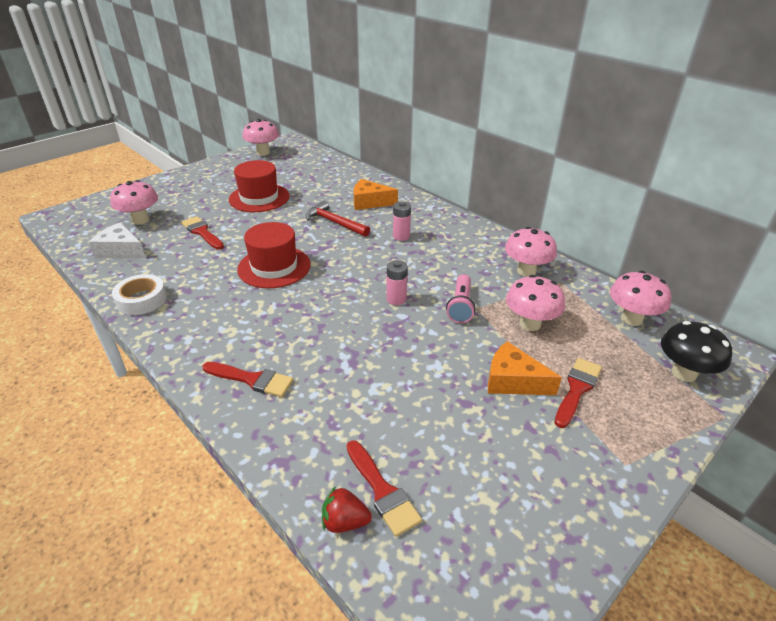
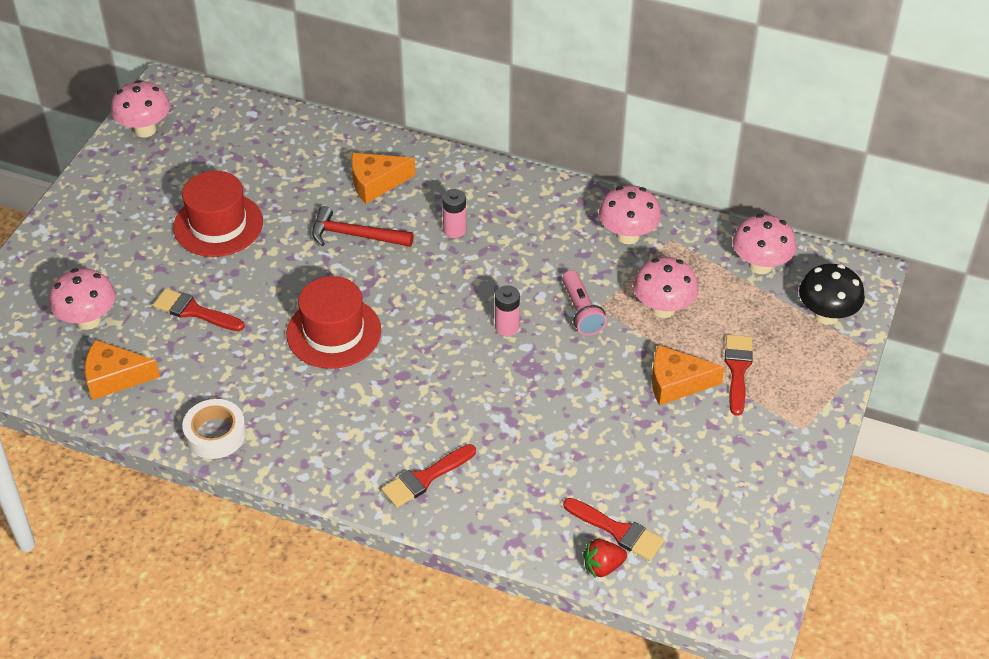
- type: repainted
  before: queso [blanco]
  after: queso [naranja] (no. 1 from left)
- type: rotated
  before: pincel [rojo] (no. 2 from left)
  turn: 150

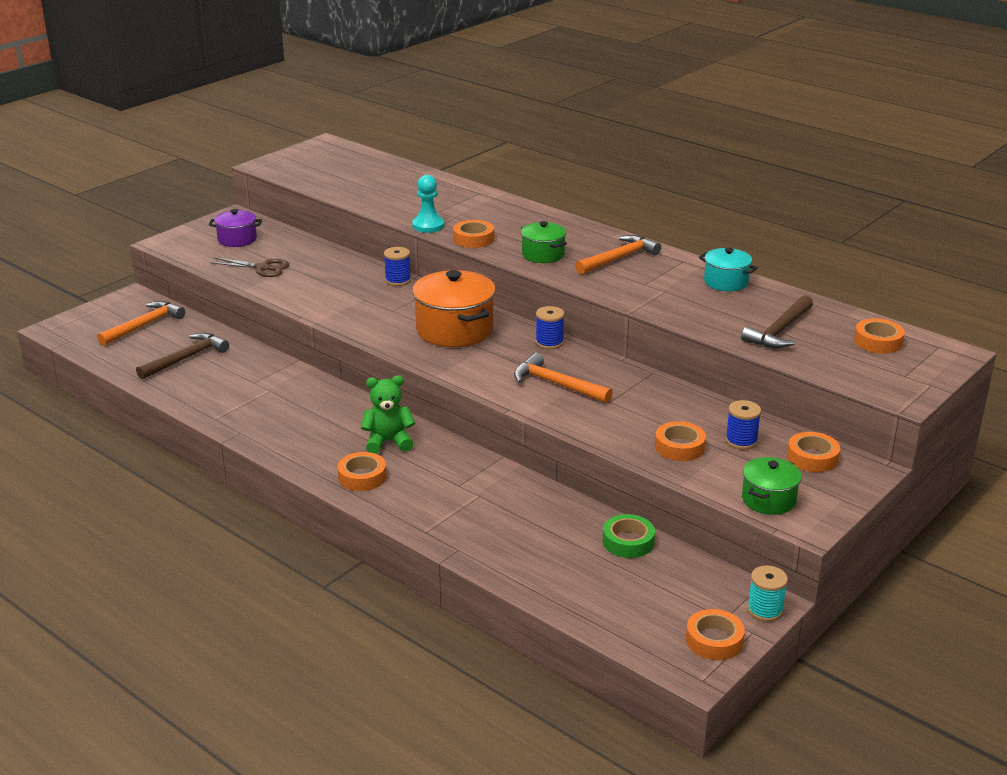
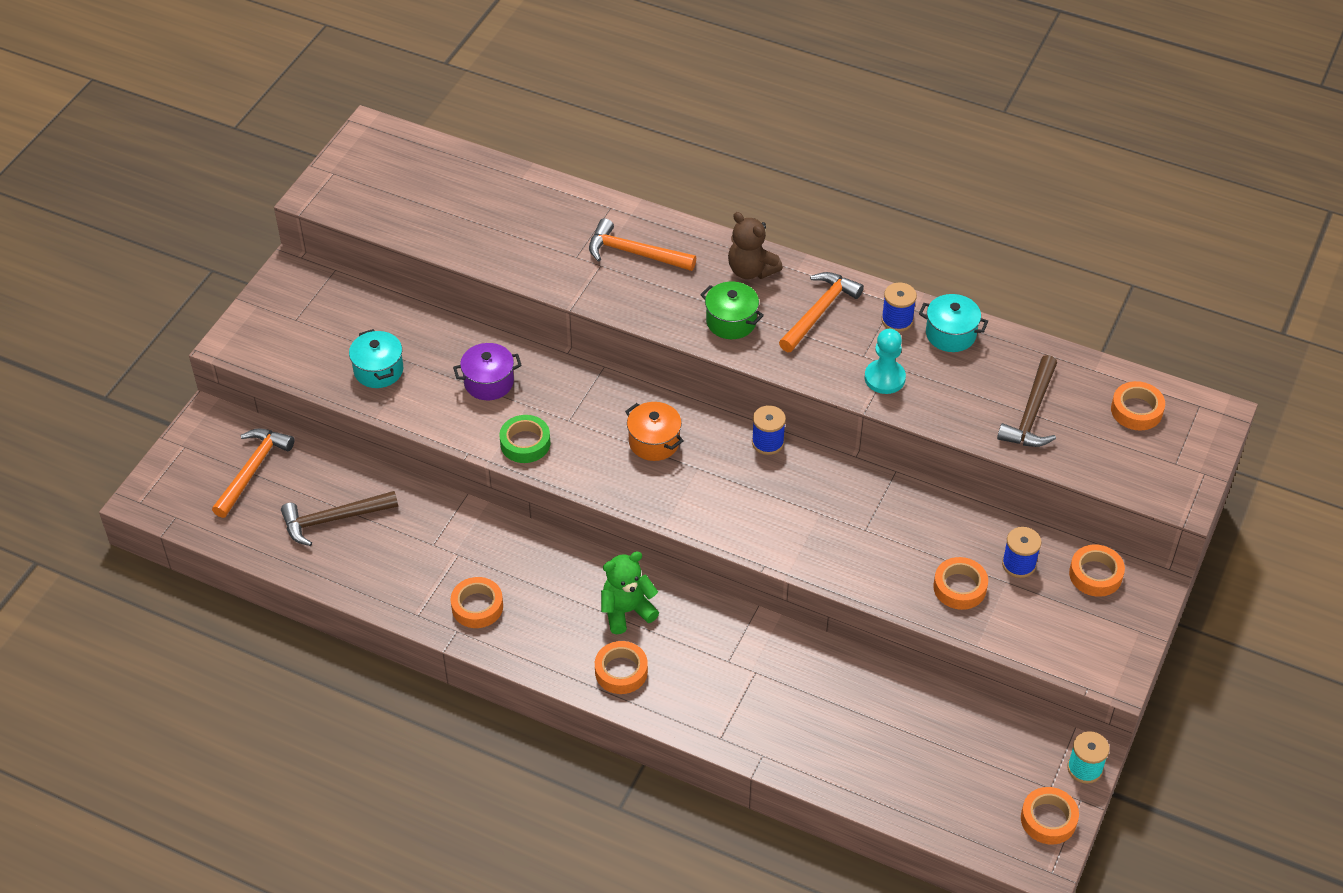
- type: shifted
  before: peón [turquesa]
- type: shifted
  before: olla [morado]
- type: shifted
  before: cinta adhesiva [naranja] (no. 2 from left in the first image)
  after: cinta adhesiva [naranja] (no. 1 from left)
- type: shifted
  before: carrete [azul] (no. 1 from left in the first image)
  after: carrete [azul] (no. 2 from left)
- type: swapped
  before: tijeras [marrón]
  after: olla [turquesa] (no. 1 from left)
- type: scaled
  before: olla [naranja]
  scale: 0.57
- type: rotated
  before: martillo [marrón] (no. 1 from left)
  turn: -135
- type: shifted
  before: martillo [naranja] (no. 2 from left)
- type: gone
  before: olla [verde] (no. 2 from left)
- type: shifted
  before: cinta adhesiva [verde]
- type: new
  after: osito [marrón]

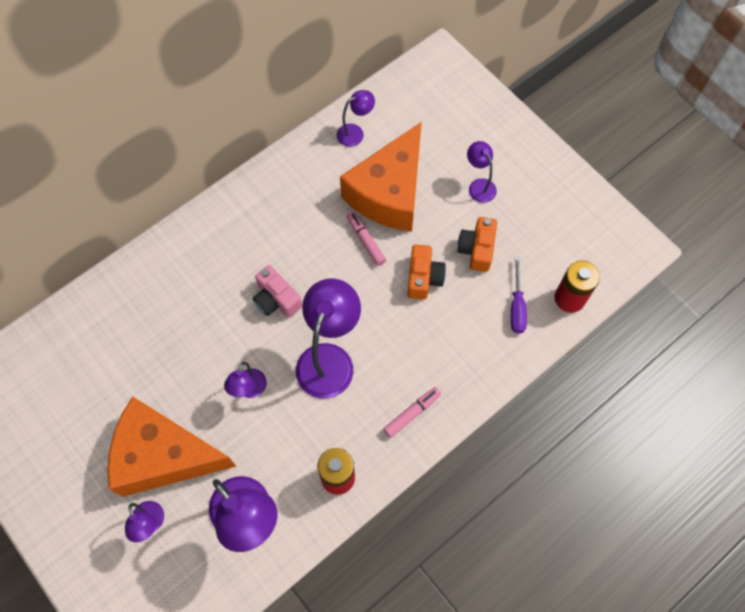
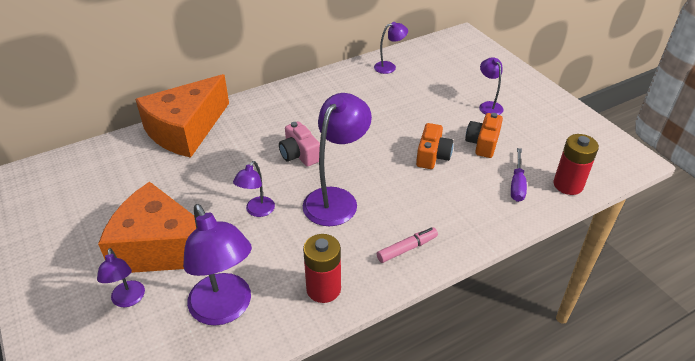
- type: shifted
  before: queso [naranja] (no. 2 from left)
- type: gone
  before: rotulador [rosa] (no. 1 from left)

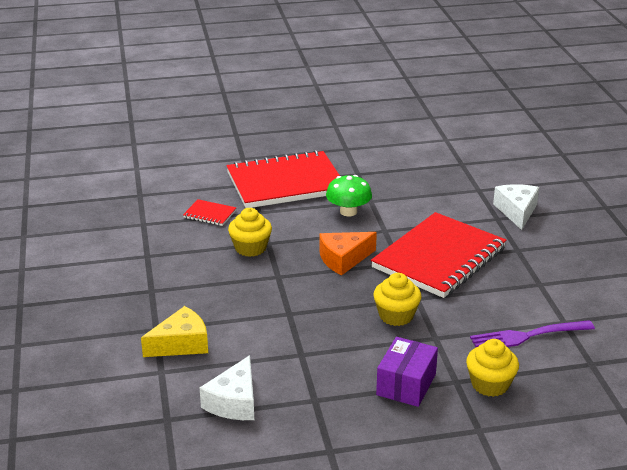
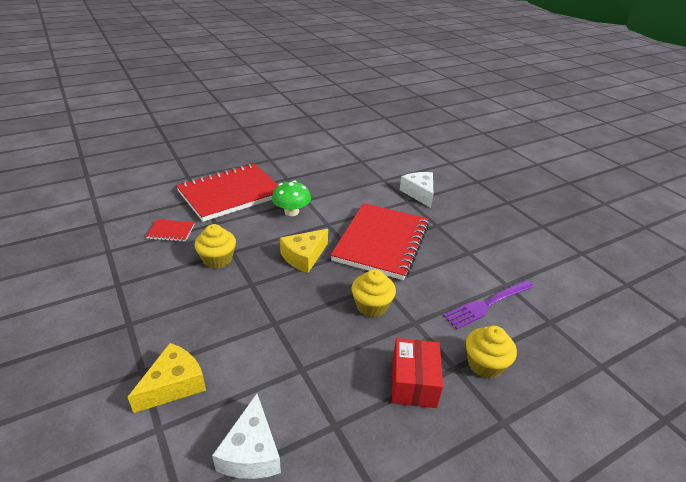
- type: repainted
  before: queso [naranja]
  after: queso [amarillo] (no. 2 from left)
- type: repainted
  before: caja [morado]
  after: caja [rojo]

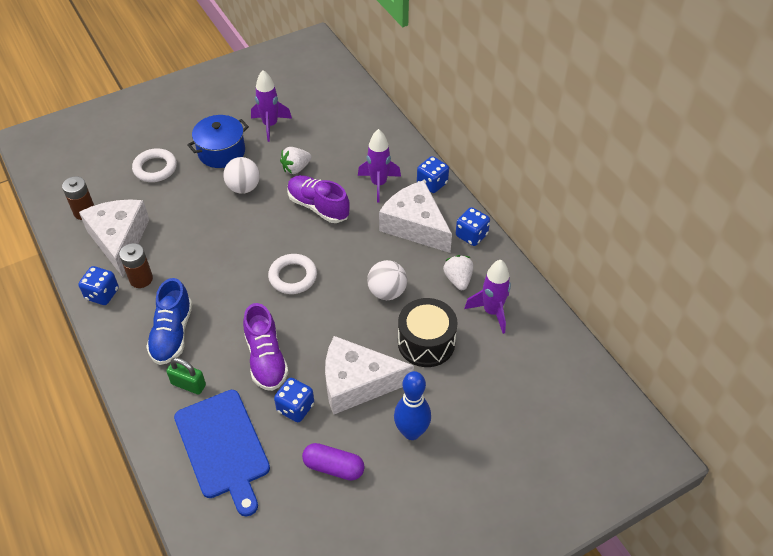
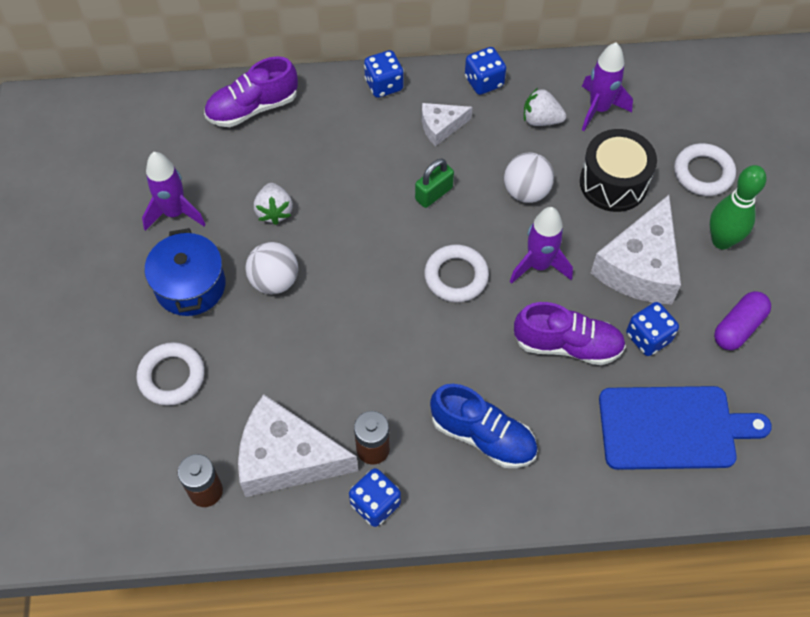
- type: shifted
  before: cohete [morado] (no. 2 from left)
- type: shifted
  before: zapato [morado] (no. 2 from left in the first image)
  after: zapato [morado] (no. 1 from left)
- type: scaled
  before: queso [blanco] (no. 3 from left in the first image)
  scale: 0.52
- type: shifted
  before: candado [verde]
- type: repainted
  before: bolo [azul]
  after: bolo [verde]
- type: new
  after: anillo [blanco] (no. 3 from left)

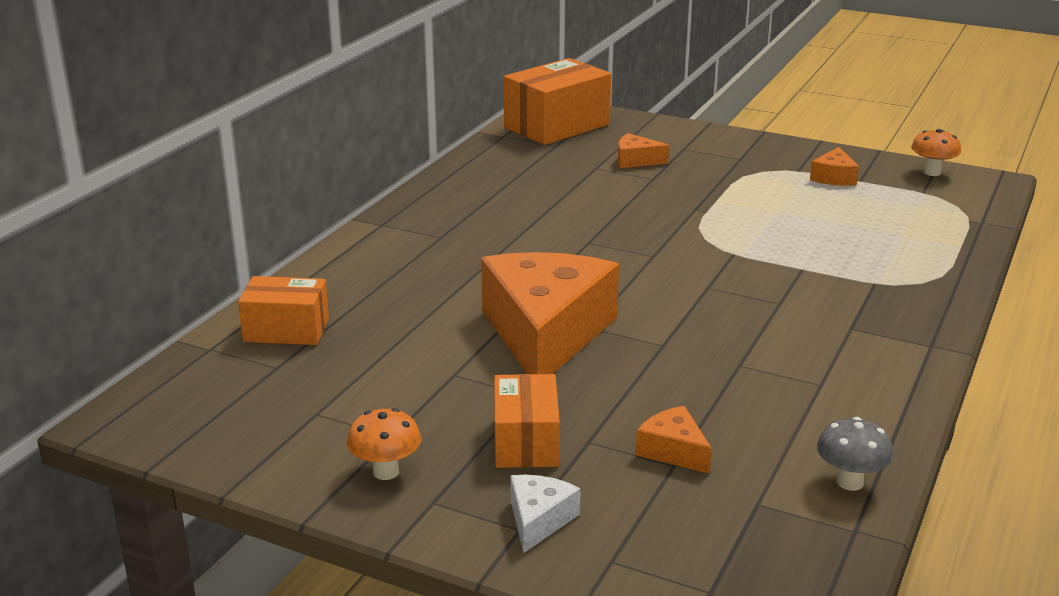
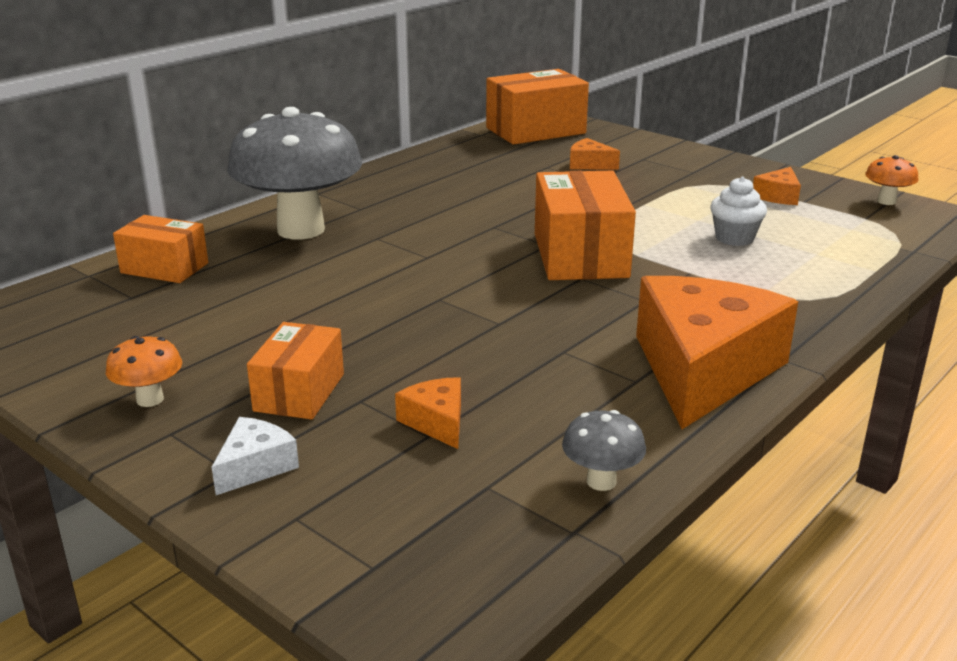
- type: shifted
  before: queso [naranja] (no. 1 from left in the first image)
  after: queso [naranja] (no. 3 from left)
- type: new
  after: seta [gris] (no. 1 from left)
- type: new
  after: caja [naranja] (no. 4 from left)
- type: new
  after: magdalena [blanco]

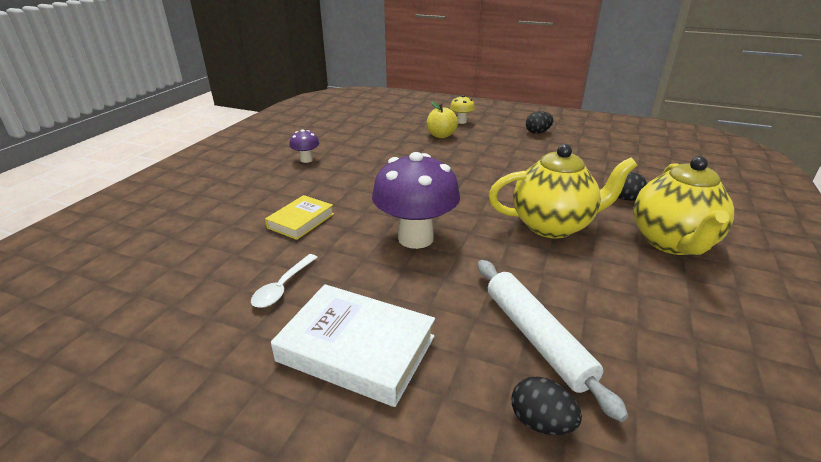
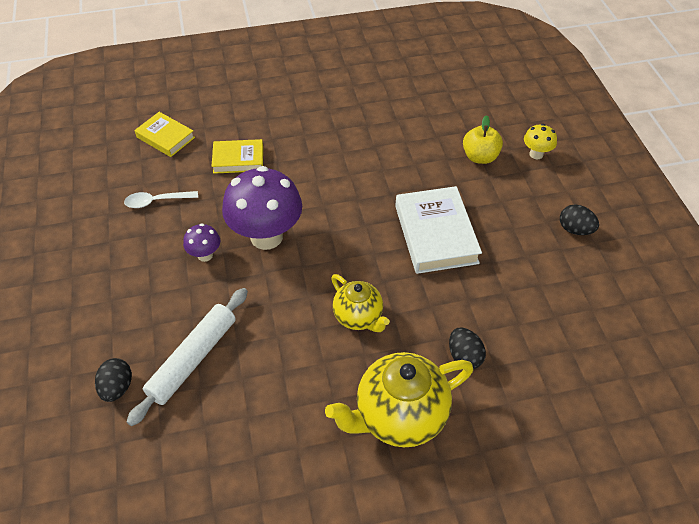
- type: shifted
  before: seta [morado] (no. 1 from left)
- type: scaled
  before: tetera [amarillo] (no. 1 from left)
  scale: 0.6
- type: shifted
  before: libro [blanco]
- type: new
  after: libro [amarillo] (no. 1 from left)

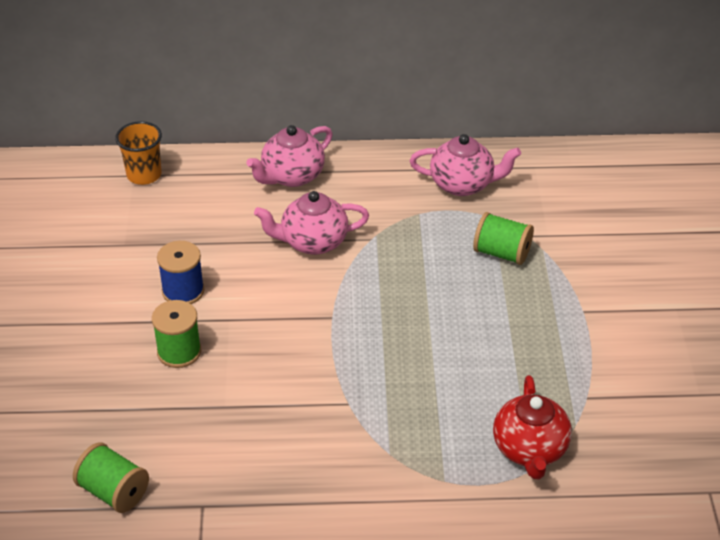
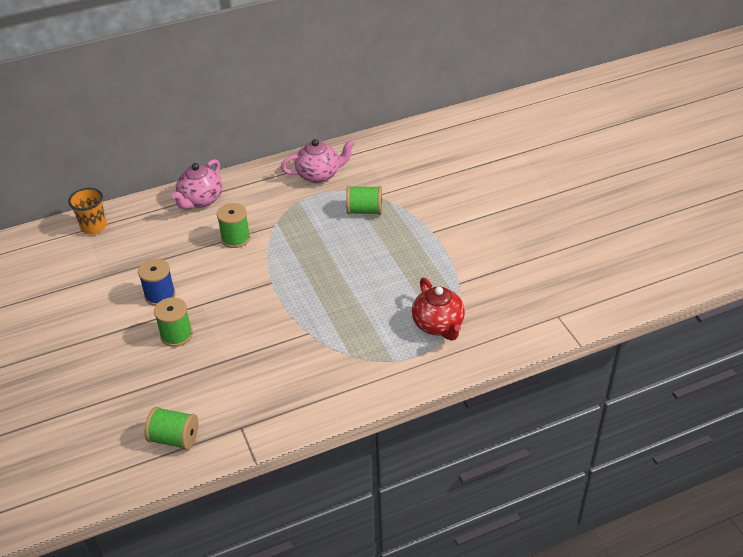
- type: swapped
  before: tetera [rosa] (no. 2 from left)
  after: carrete [verde] (no. 3 from left)

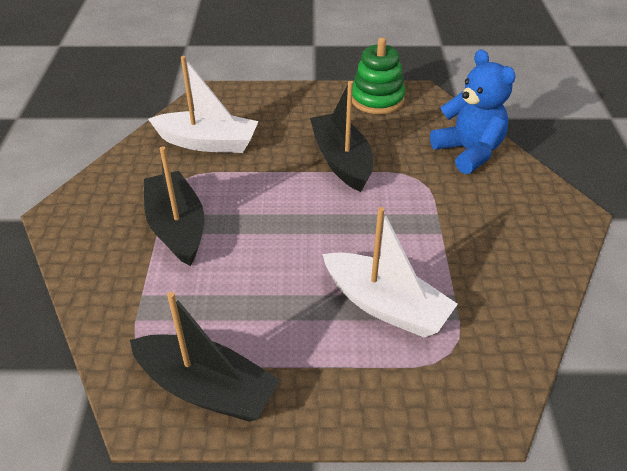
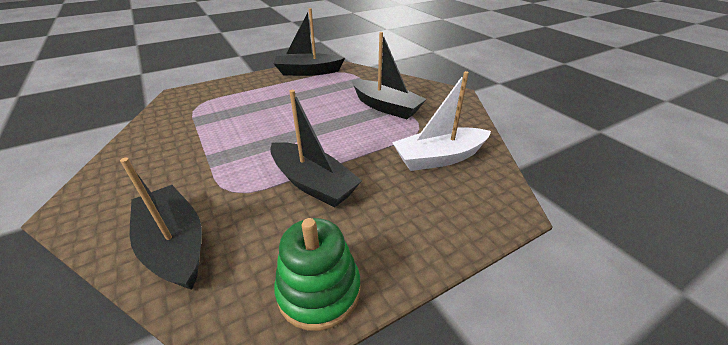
- type: swapped
  before: osito [azul]
  after: barco [negro] (no. 1 from left)
- type: gone
  before: barco [blanco] (no. 2 from left)

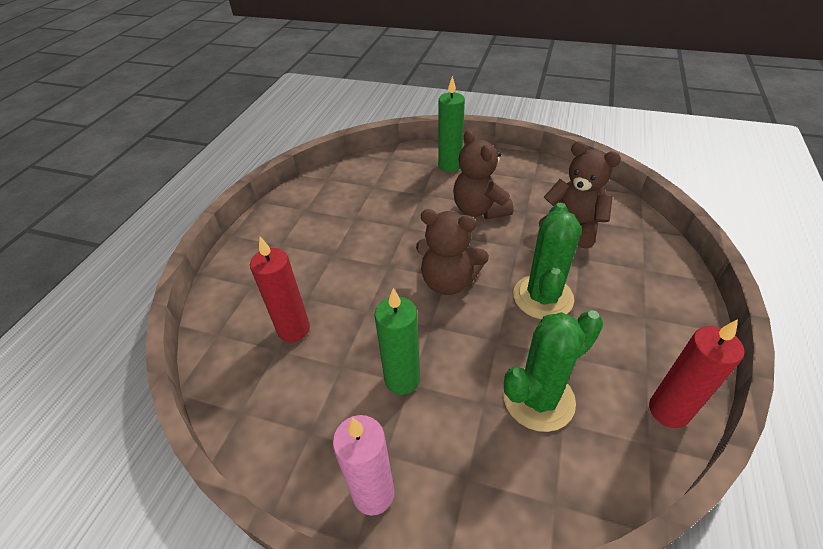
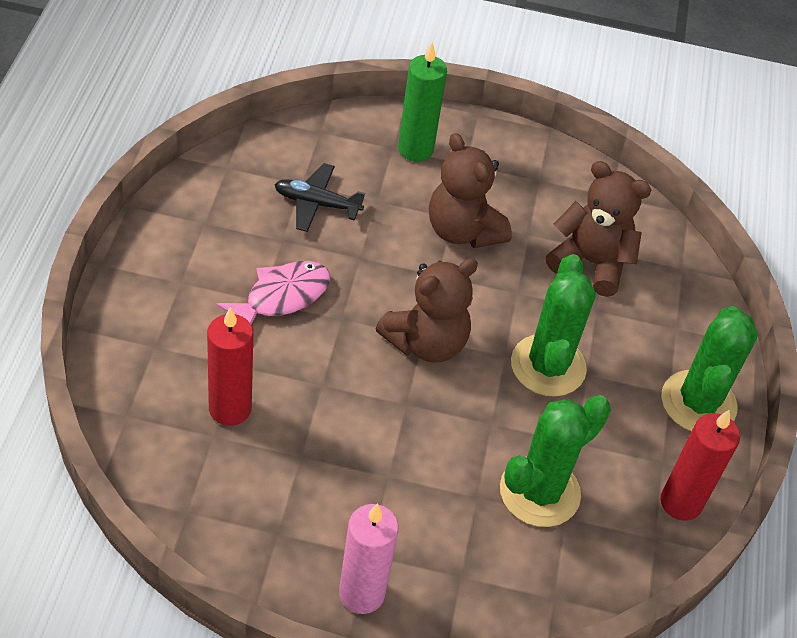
- type: rotated
  before: osito [marrón] (no. 1 from left)
  turn: -45
- type: gone
  before: vela [verde] (no. 1 from left)
- type: new
  after: avión [negro]
- type: new
  after: pez [rosa]
- type: new
  after: cactus [verde] (no. 3 from left)

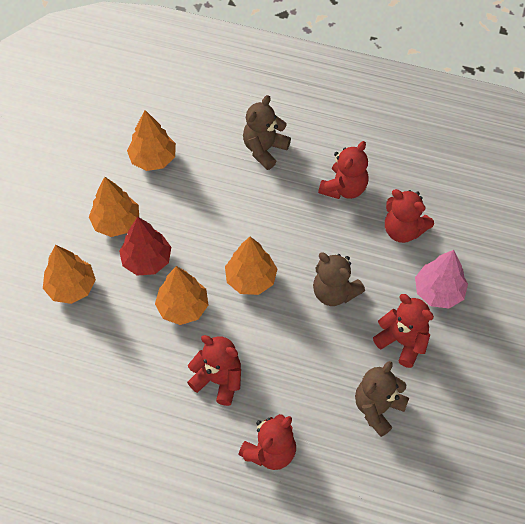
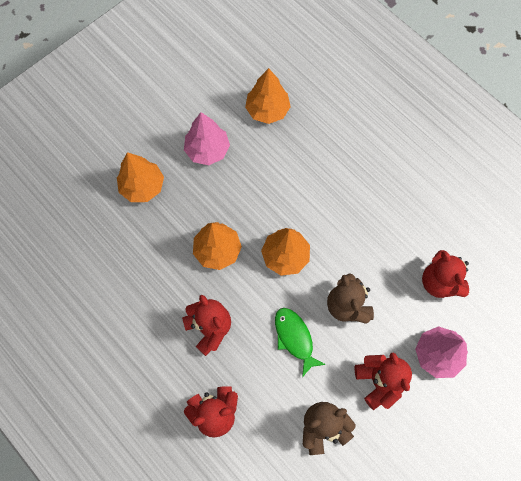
- type: gone
  before: osito [marrón] (no. 1 from left)
- type: gone
  before: osito [rojo] (no. 3 from left)
- type: repainted
  before: árbol [naranja] (no. 2 from left)
  after: árbol [rosa] (no. 1 from left)
- type: gone
  before: árbol [rojo]
- type: new
  after: pez [verde]

